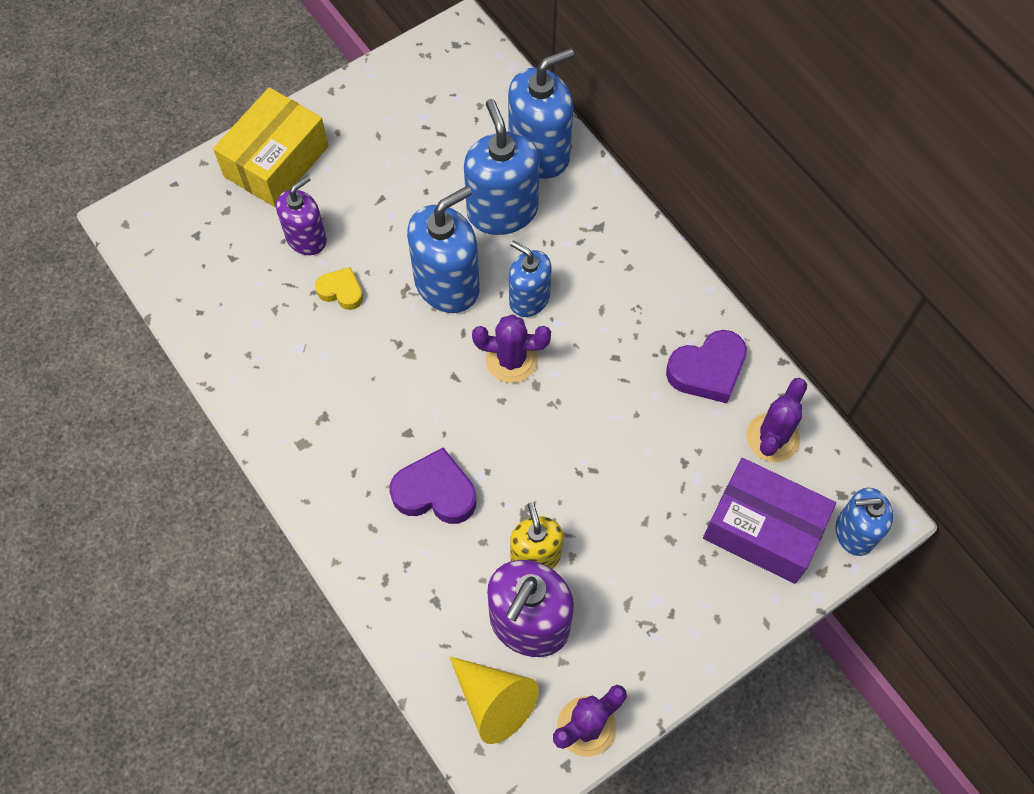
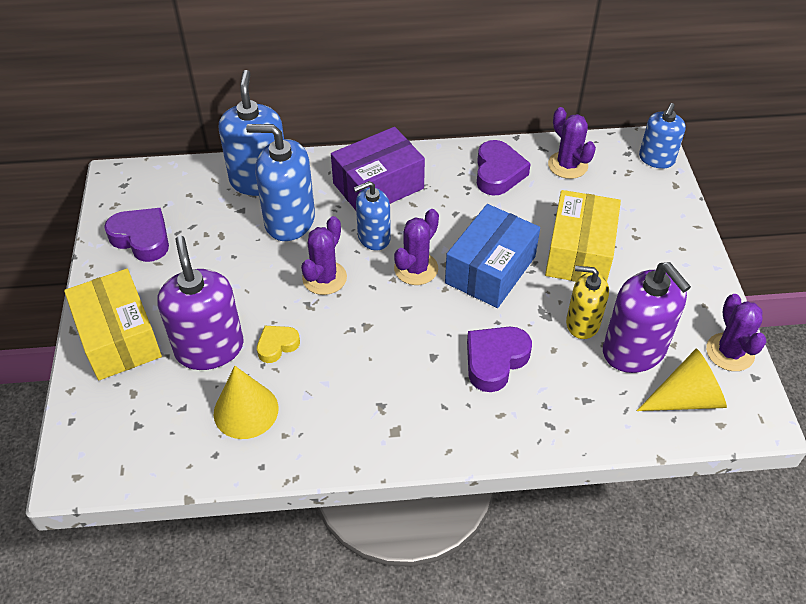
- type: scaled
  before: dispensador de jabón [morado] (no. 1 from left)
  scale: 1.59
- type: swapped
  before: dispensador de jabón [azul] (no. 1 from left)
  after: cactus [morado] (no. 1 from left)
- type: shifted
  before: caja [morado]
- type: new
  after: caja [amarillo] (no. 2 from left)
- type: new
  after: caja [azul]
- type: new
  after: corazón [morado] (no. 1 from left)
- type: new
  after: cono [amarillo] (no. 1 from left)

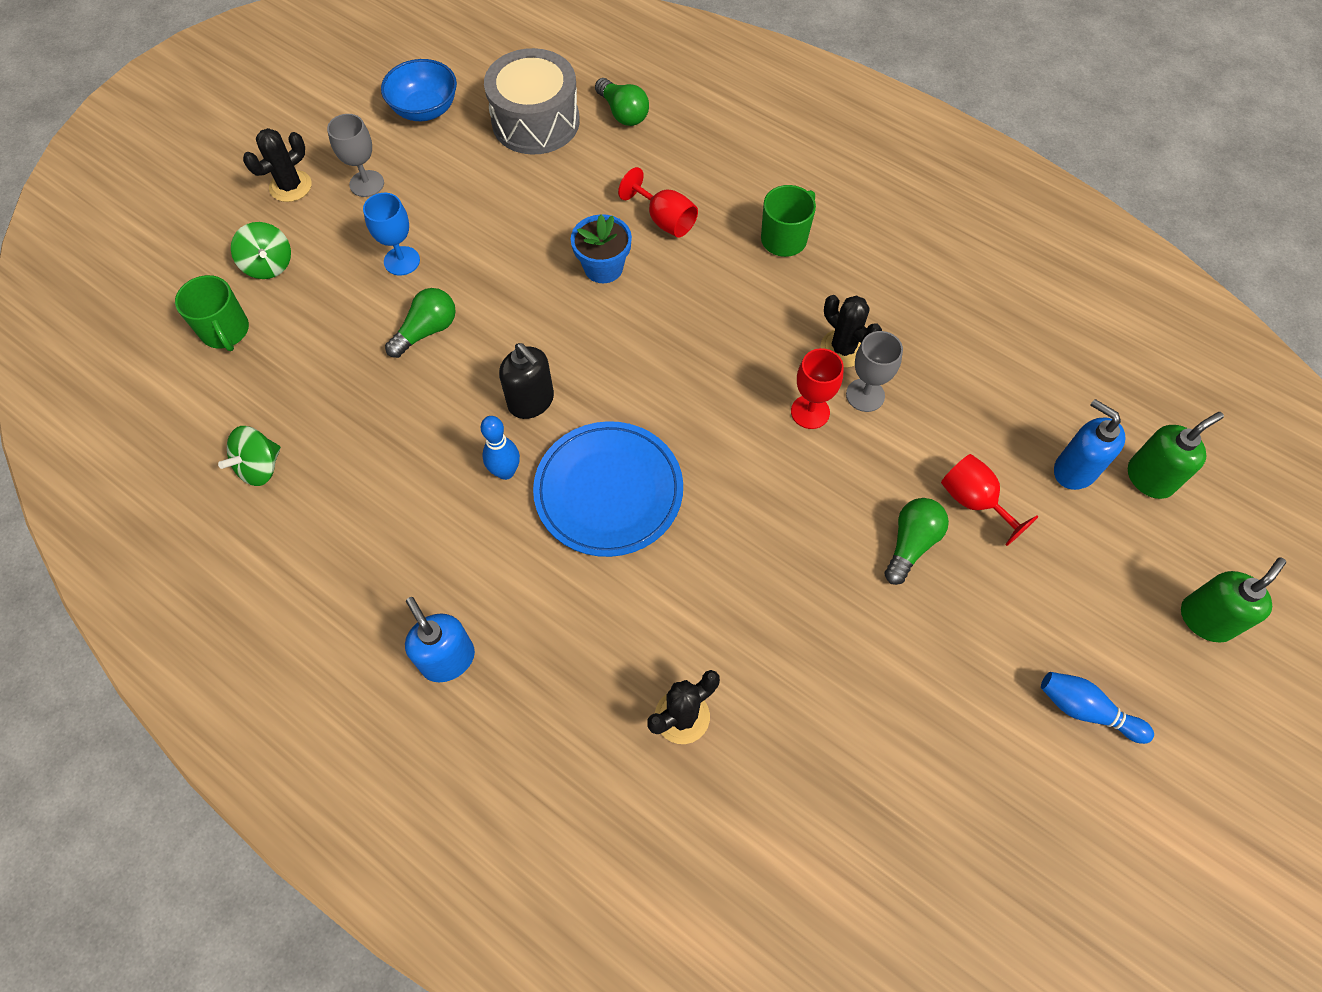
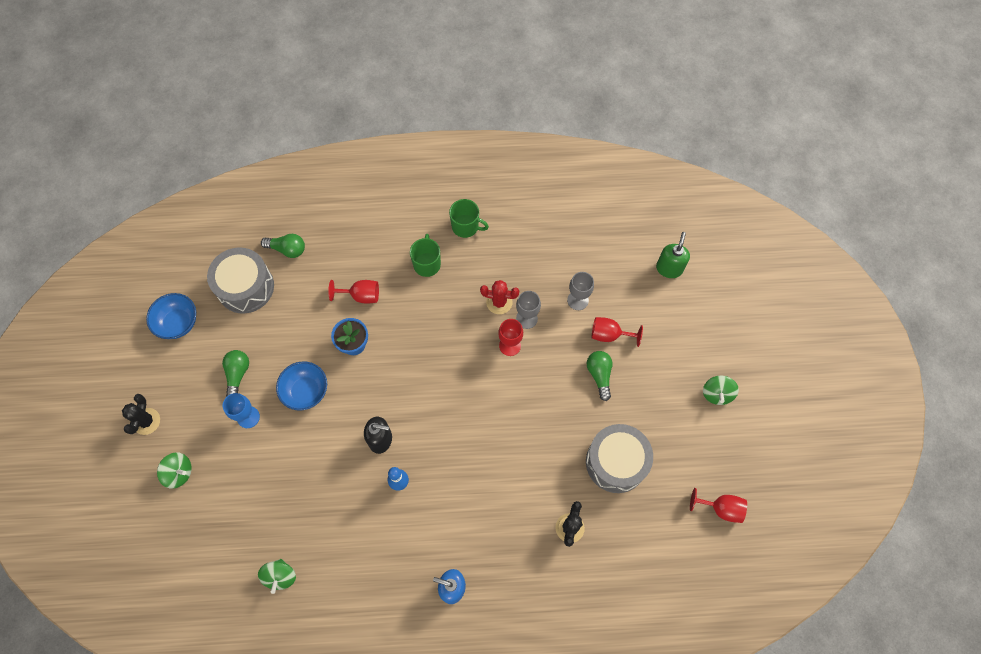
- type: shifted
  before: copa [gris] (no. 1 from left in the first image)
  after: copa [gris] (no. 2 from left)
- type: shifted
  before: taza [verde] (no. 1 from left in the first image)
  after: taza [verde] (no. 2 from left)
- type: shifted
  before: bombilla [verde] (no. 1 from left)
- type: repainted
  before: cactus [negro] (no. 3 from left)
  after: cactus [rojo]
- type: gone
  before: dispensador de jabón [azul] (no. 2 from left)
- type: gone
  before: plato [azul]
- type: gone
  before: dispensador de jabón [verde] (no. 2 from left)
- type: swapped
  before: bolo [azul] (no. 2 from left)
  after: peonza [verde] (no. 3 from left)
- type: new
  after: cuenco [azul] (no. 2 from left)
- type: new
  after: tambor [gris] (no. 2 from left)
- type: new
  after: copa [rojo] (no. 4 from left)

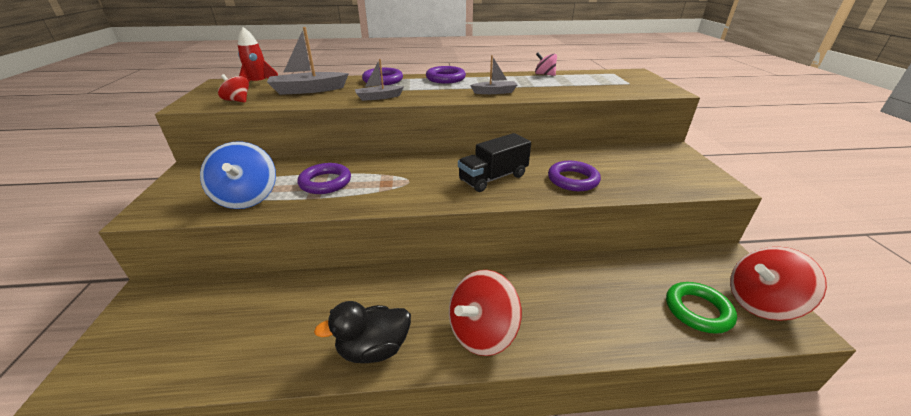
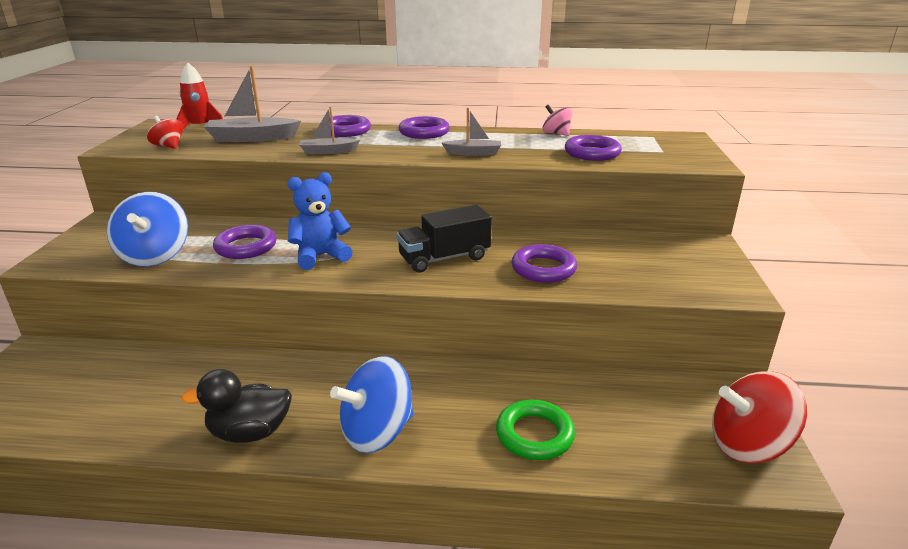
- type: repainted
  before: peonza [rojo] (no. 2 from left)
  after: peonza [azul] (no. 2 from left)
- type: shifted
  before: anillo [verde]
- type: new
  after: anillo [morado] (no. 5 from left)
- type: new
  after: osito [azul]

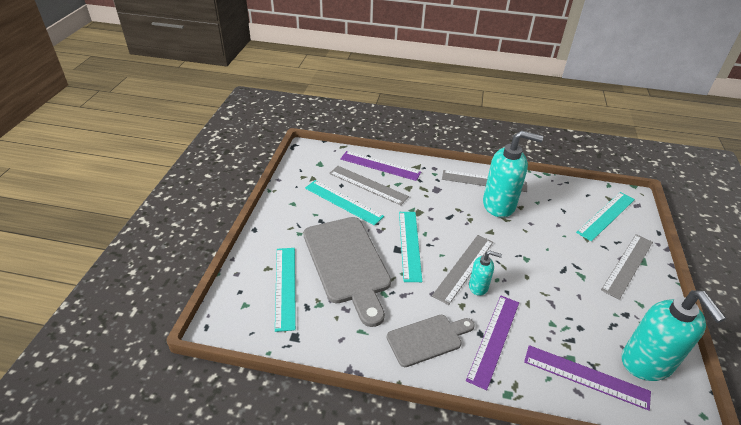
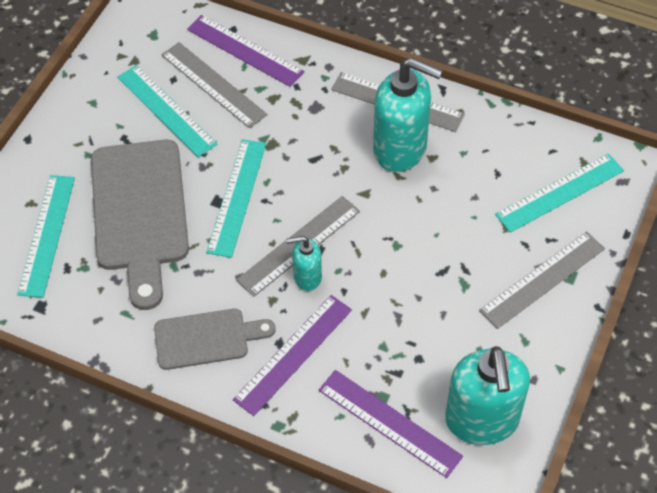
- type: rotated
  before: dispensador de jabón [turquesa] (no. 1 from left)
  turn: 150

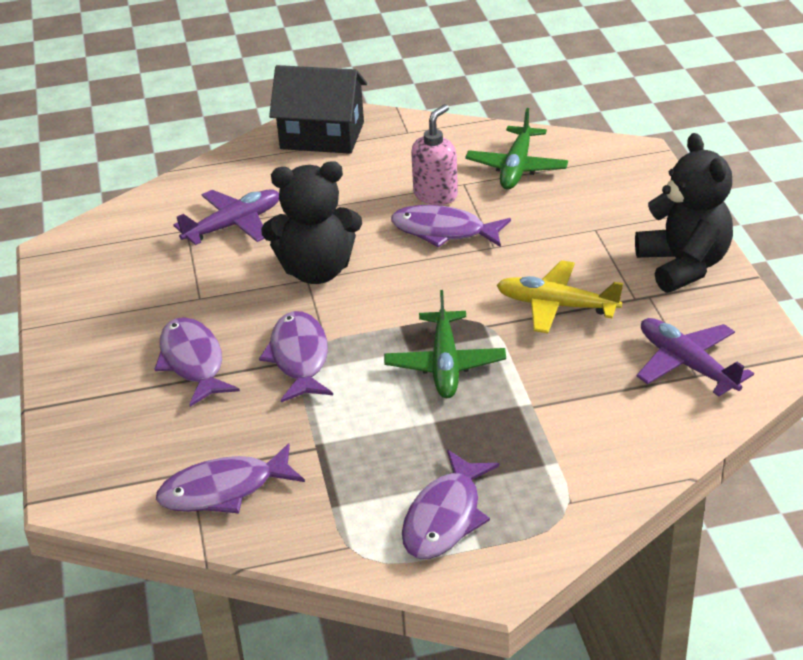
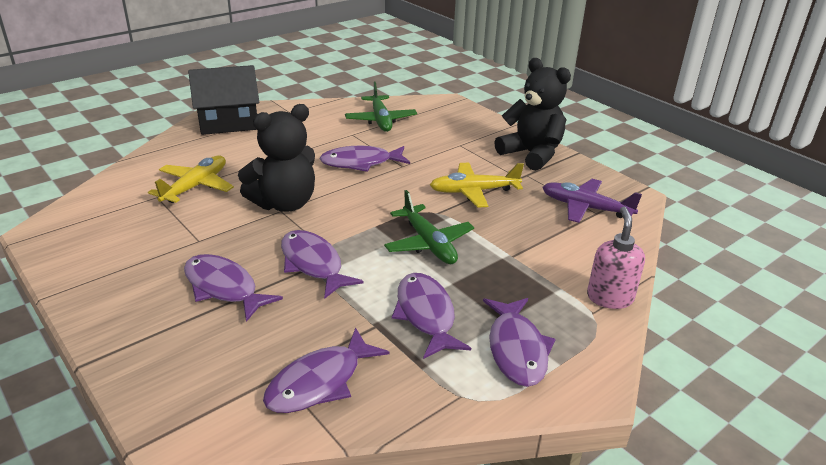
- type: shifted
  before: dispensador de jabón [rosa]
- type: repainted
  before: avión [morado] (no. 1 from left)
  after: avión [amarillo] (no. 1 from left)
- type: new
  after: pez [morado] (no. 5 from left)

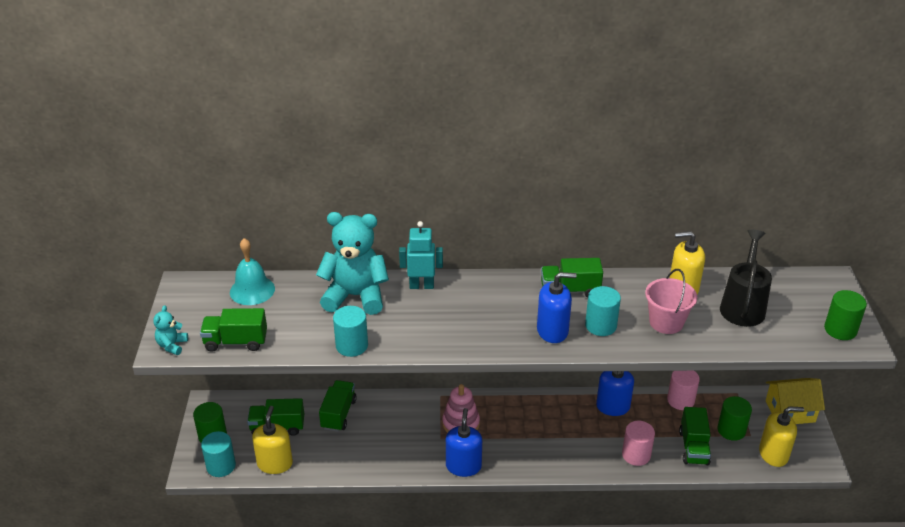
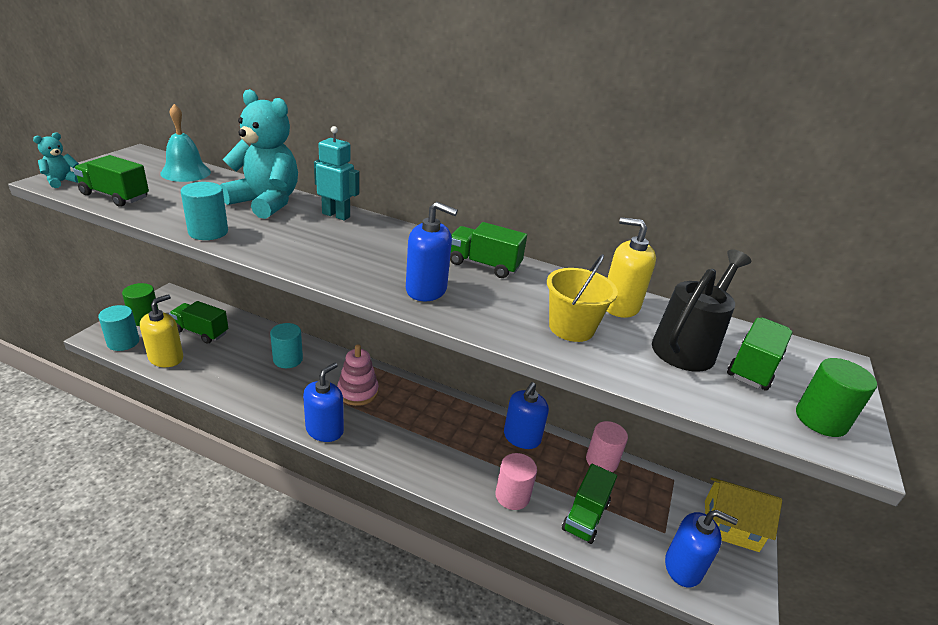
- type: repainted
  before: balde [rosa]
  after: balde [amarillo]
- type: shifted
  before: cilindro [turquesa] (no. 3 from left)
- type: shifted
  before: camión [verde] (no. 3 from left in the first image)
  after: camión [verde] (no. 5 from left)
- type: gone
  before: cilindro [verde] (no. 2 from left)
- type: repainted
  before: dispensador de jabón [amarillo] (no. 3 from left)
  after: dispensador de jabón [azul] (no. 4 from left)

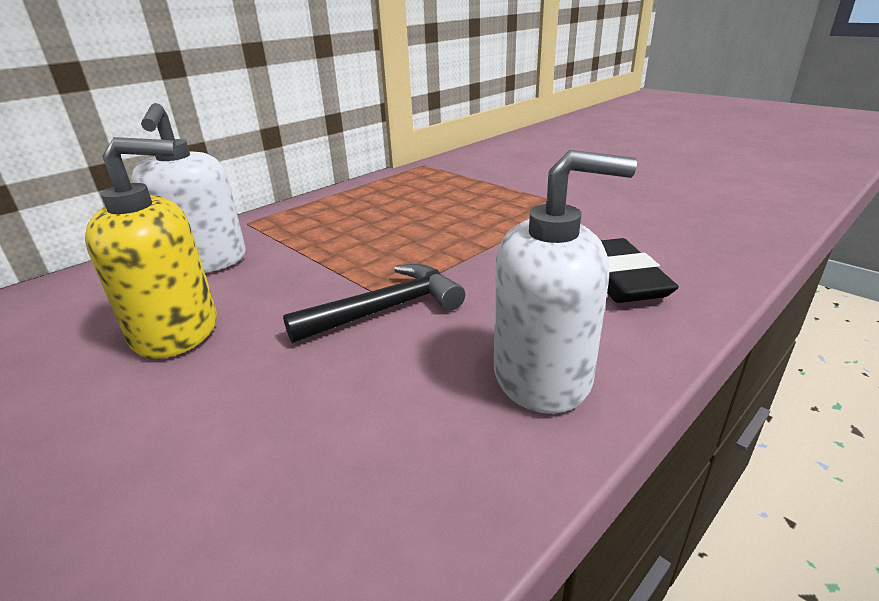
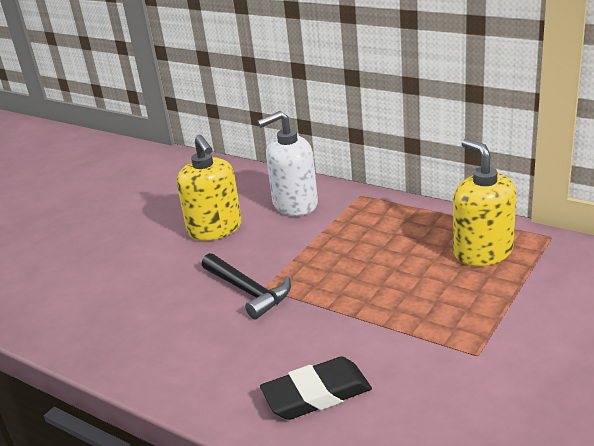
- type: gone
  before: dispensador de jabón [blanco] (no. 2 from left)
- type: new
  after: dispensador de jabón [amarillo] (no. 2 from left)

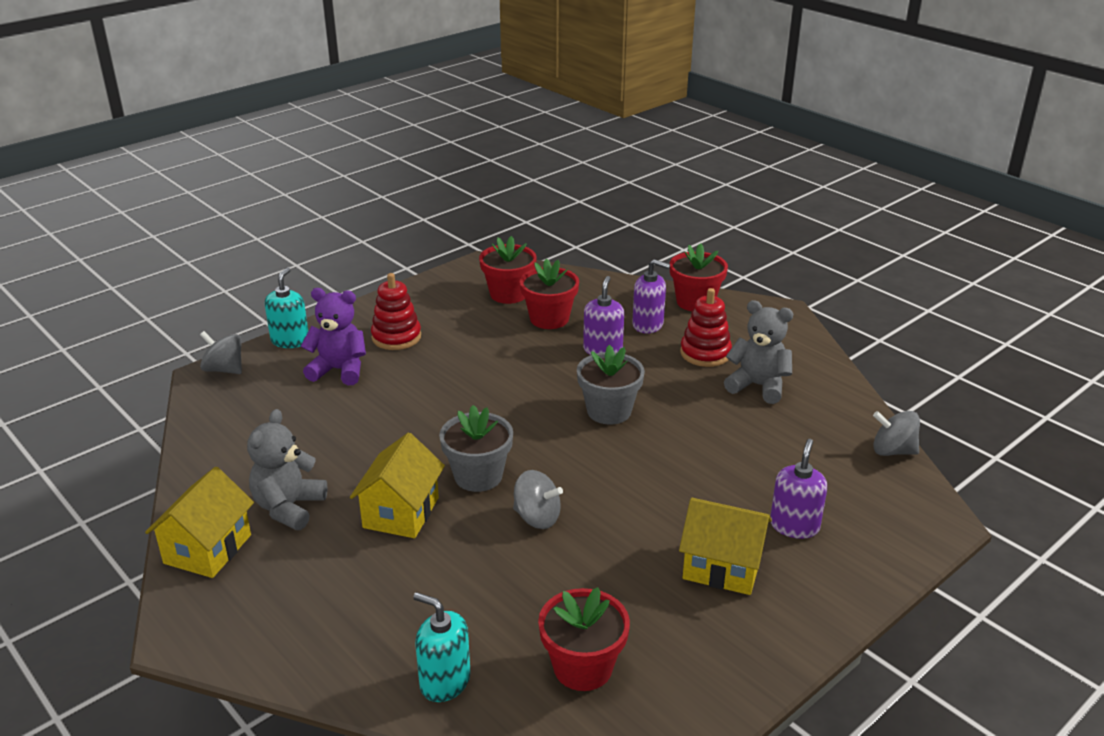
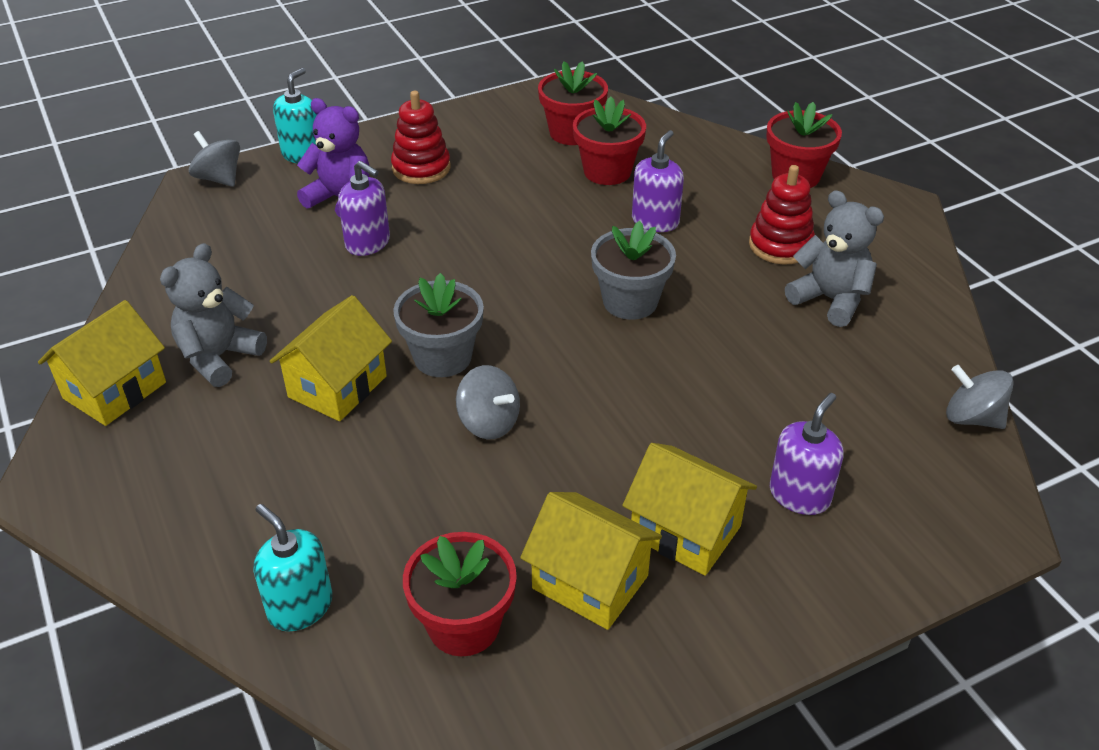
- type: shifted
  before: dispensador de jabón [morado] (no. 2 from left in the first image)
  after: dispensador de jabón [morado] (no. 1 from left)
- type: new
  after: casa [amarillo] (no. 3 from left)

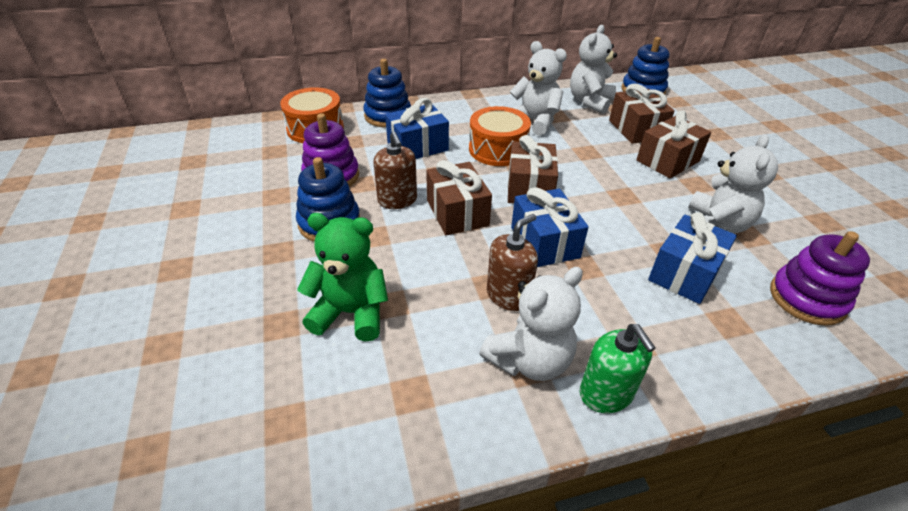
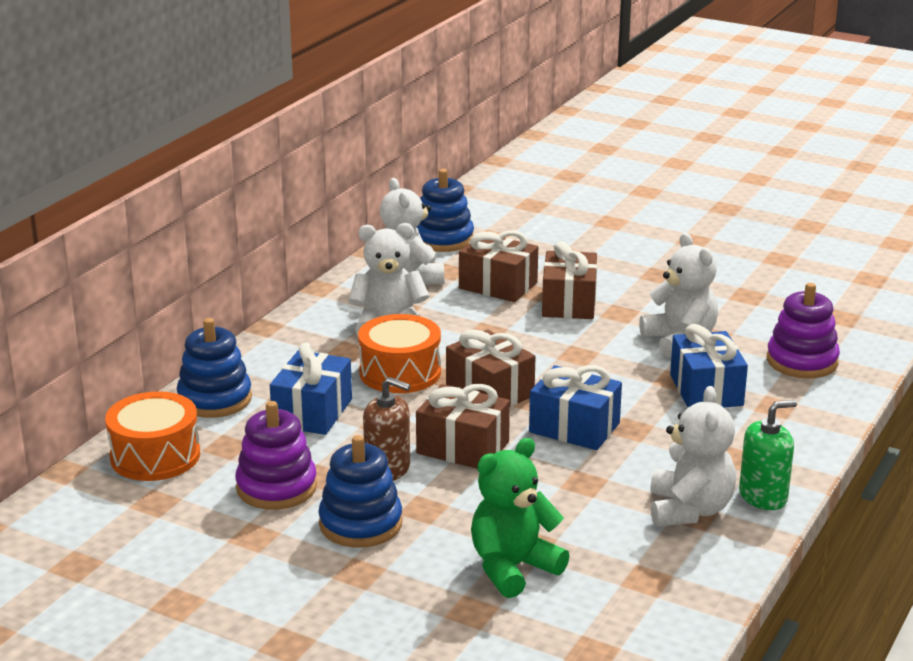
- type: gone
  before: dispensador de jabón [marrón] (no. 2 from left)
- type: rotated
  before: dispensador de jabón [verde]
  turn: -45

